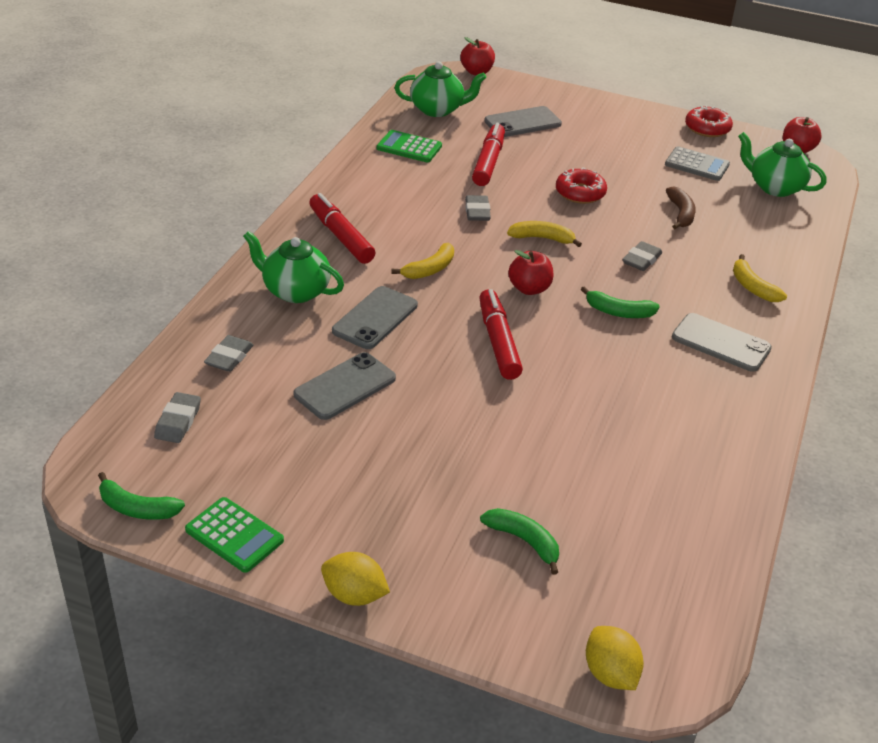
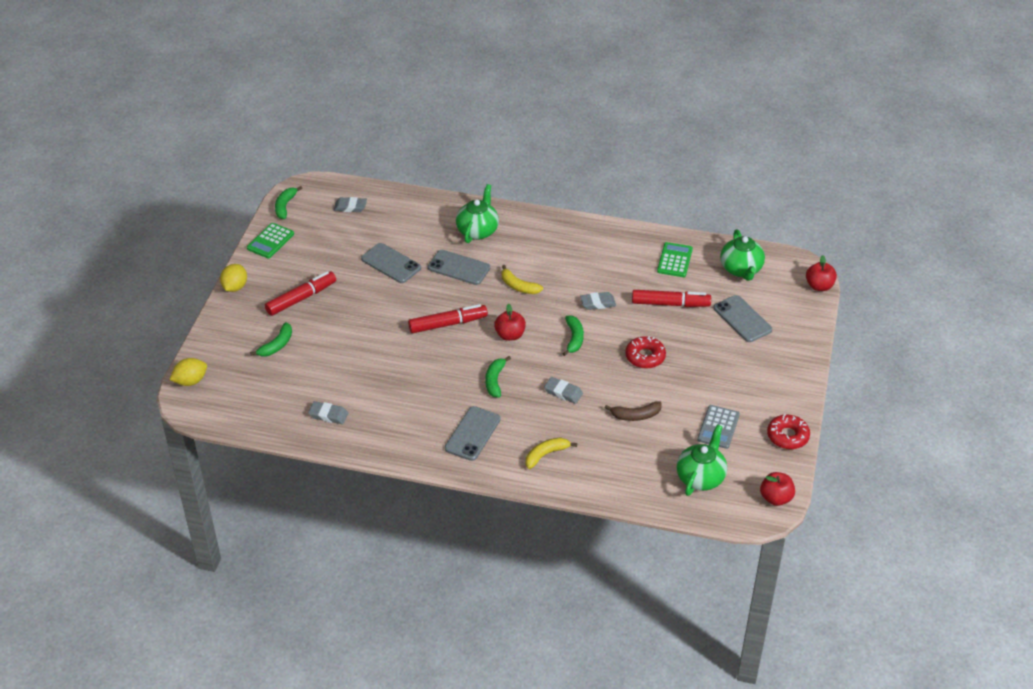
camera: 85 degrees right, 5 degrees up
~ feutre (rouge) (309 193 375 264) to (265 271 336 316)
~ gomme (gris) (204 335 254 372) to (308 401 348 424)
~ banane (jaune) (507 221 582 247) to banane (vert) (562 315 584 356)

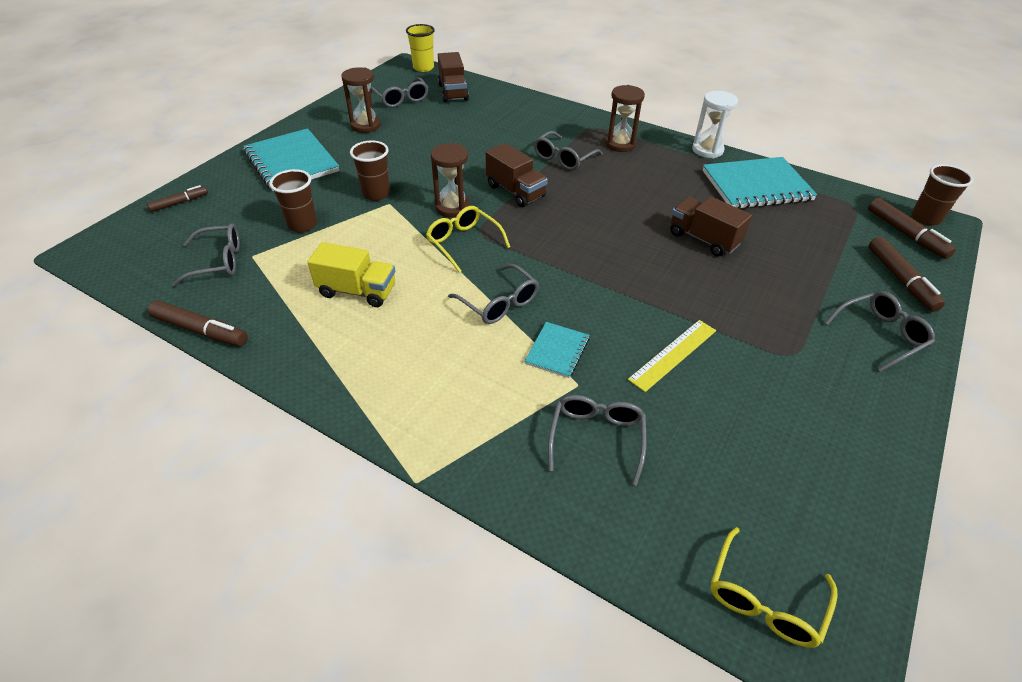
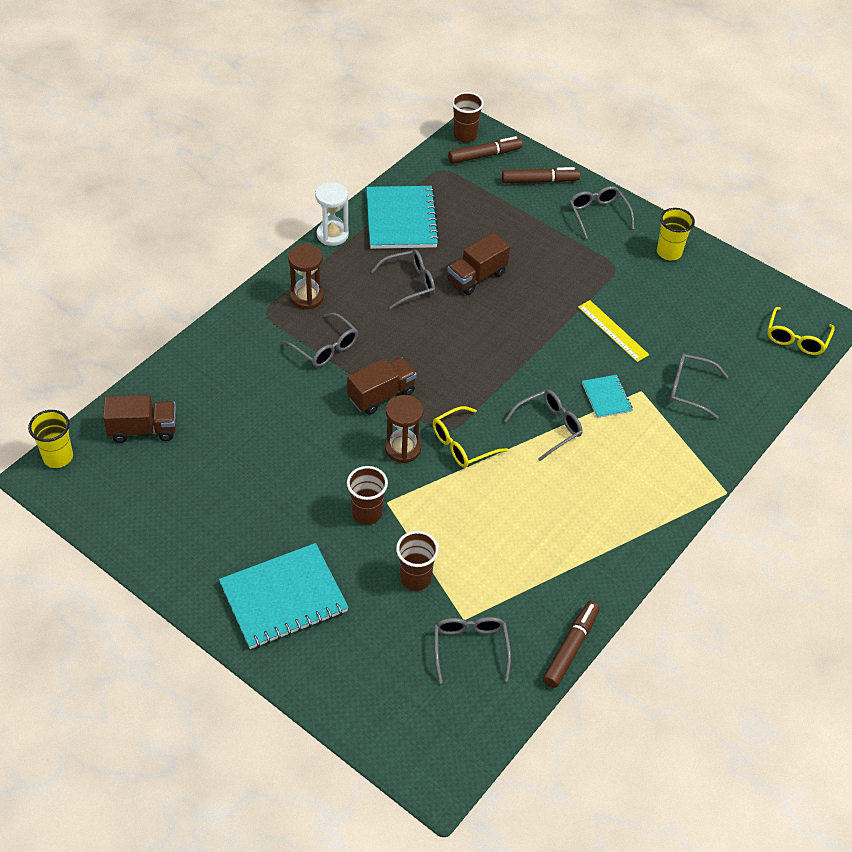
camera: 85 degrees left, 5 degrees up
~ lunettes (gris) (370 77 428 108) to (371 250 435 310)
~ carnet (turquoise) (525 322 589 378) = (582 375 633 418) 45 degrees clockwise
+ gobelet (jaune) (657 208 695 260)
~ lunettes (jaune) (710 527 838 648) = (767 307 835 355) 75 degrees clockwise
- feutre (marron) (147 185 208 212)
- camion (jaune) (307 242 395 307)
- sablier (marron) (341 67 381 133)

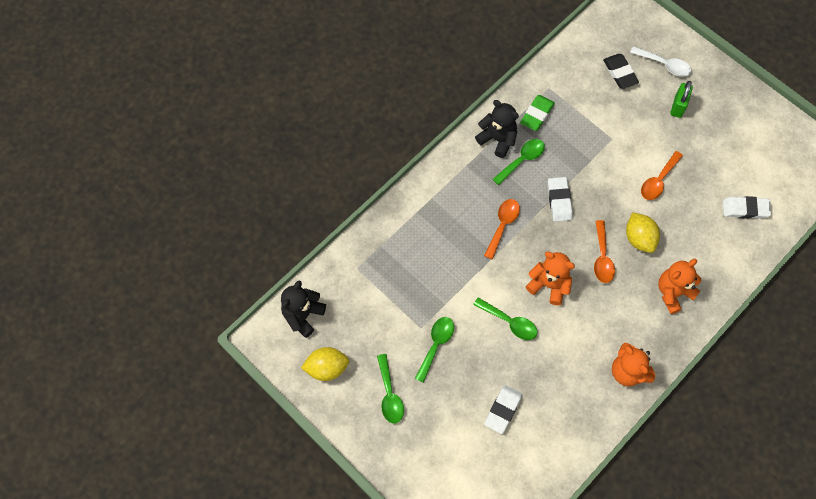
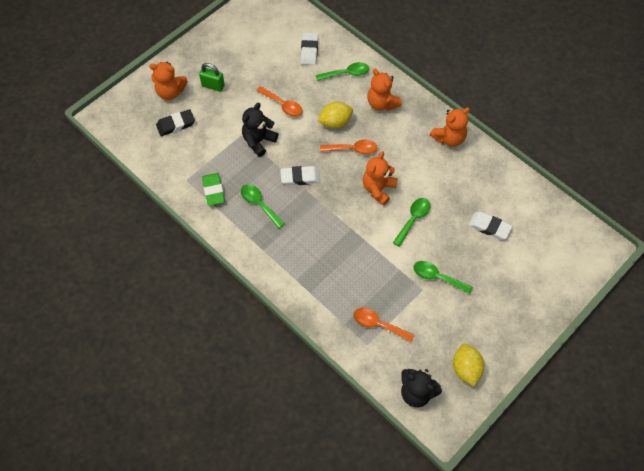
camera: 90 degrees left, 5 degrees down
~ cuillère (blanc) (630 46 691 77) to ours en peluche (orange) (149 61 188 100)
~ gomme (vert) (520 95 555 131) = (202 173 225 206) 45 degrees clockwise
~ ours en peluche (noir) (475 100 519 158) to (242 103 278 157)
~ cuillère (vert) (377 354 404 424) to (316 62 369 81)
~ cuillère (orange) (484 199 520 259) to (353 308 414 342)

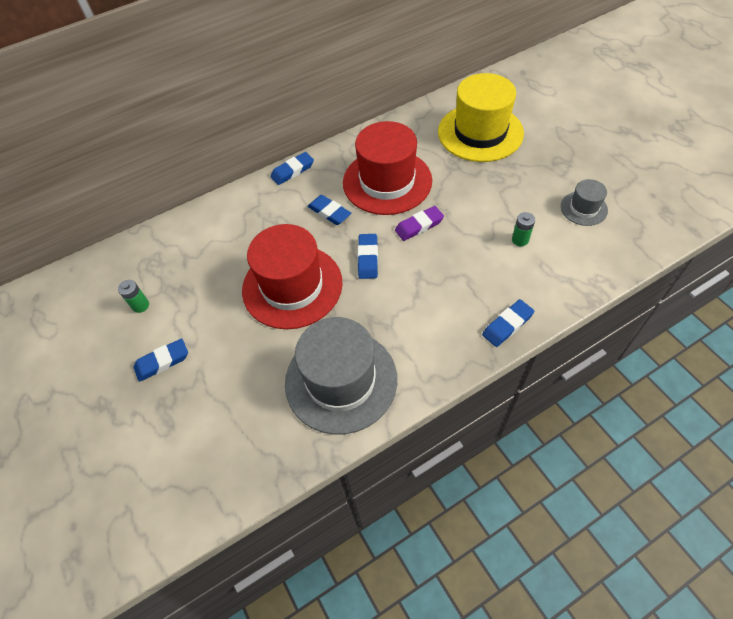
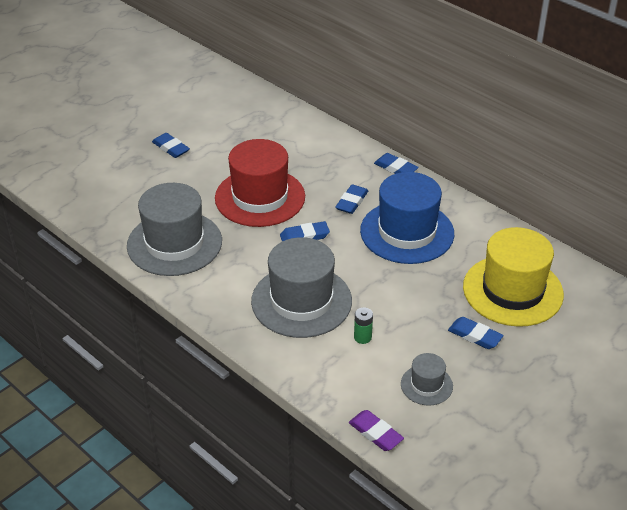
camera: 70 degrees right, 15 degrees down
+ chapeau (gris) (251 237 352 338)
~ gomme (violet) (395 206 444 241) to (349 410 404 451)
~ chapeau (rouge) (343 121 432 215) to chapeau (bleu) (360 172 454 264)
~ gomme (bleu) (482 299 534 347) to (448 317 504 349)
- pile (vert) (118 280 149 313)

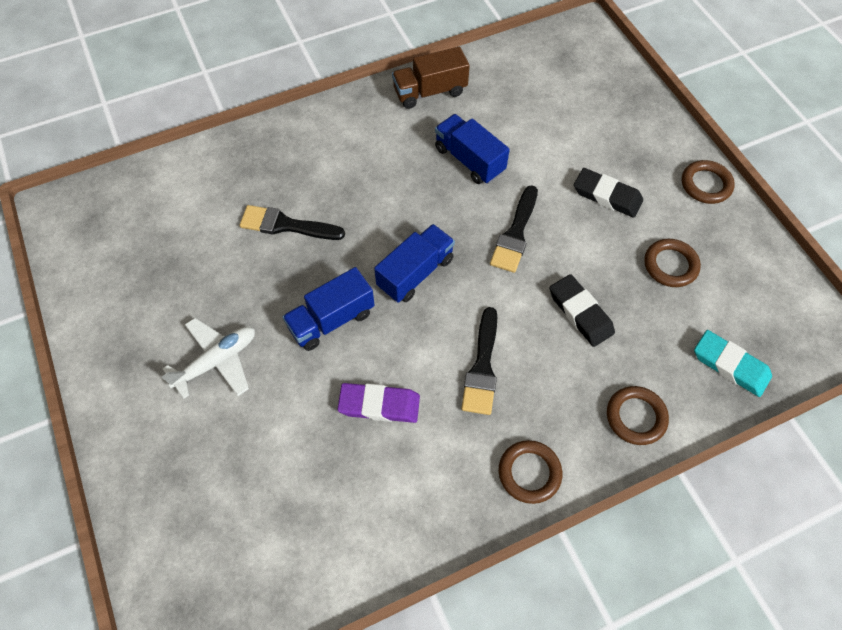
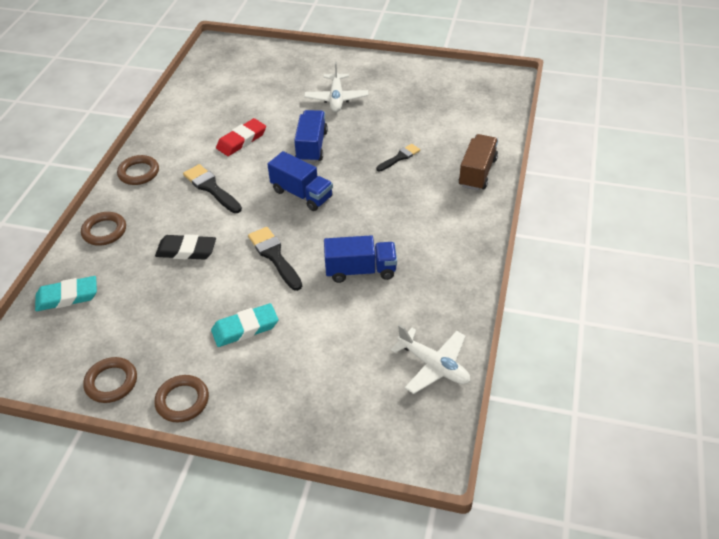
camera: 130 degrees right, 15 degrees down
~ anneau (marron) (644 239 701 287) to (83 357 137 403)
~ gomme (noir) (574 168 643 218) to gomme (turquoise) (211 303 278 347)
~ gomme (violet) (338 383 420 423) to gomme (rouge) (216 118 266 156)
~ camion (bleu) (374 224 455 303) = (267 151 333 211) 45 degrees counterclockwise
~ pinceau (noir) (240 205 345 240) = (376 144 420 172) x0.65
+ avion (blanc) (391 325 470 394)
~ camion (marron) (392 47 470 109) to (459 134 498 191)

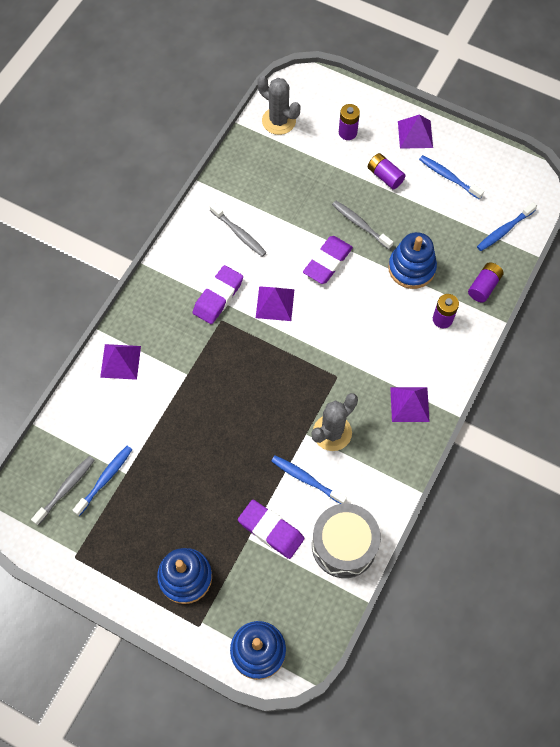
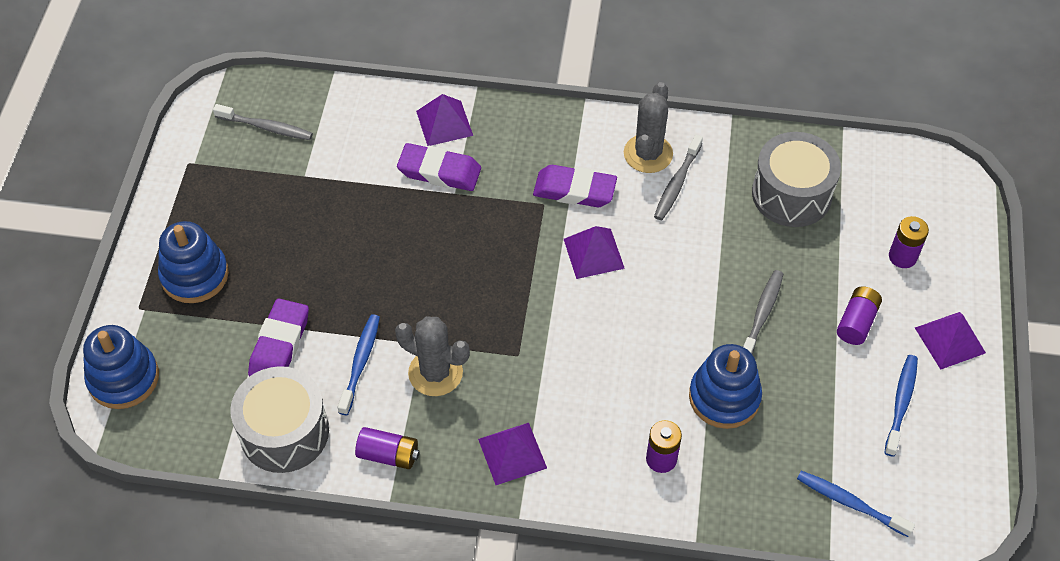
camera: 70 degrees right, 10 degrees down
~ pile (violet) (468 262 504 302) to (355 427 420 469)
~ gomme (violet) (303 236 353 284) to (397 143 481 191)
~ cactus (gris) (257 76 300 135) to (624 82 673 173)
+ tambour (gris) (752 132 841 227)
- brosse à dents (bleu) (72 446 132 516)

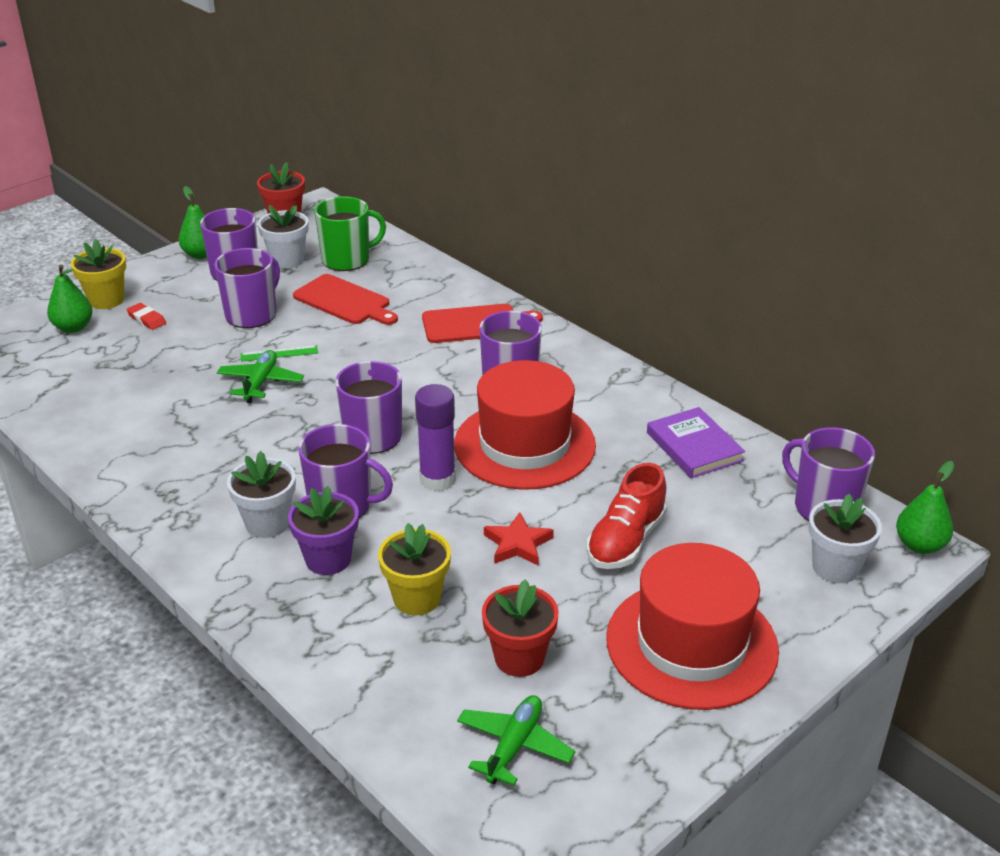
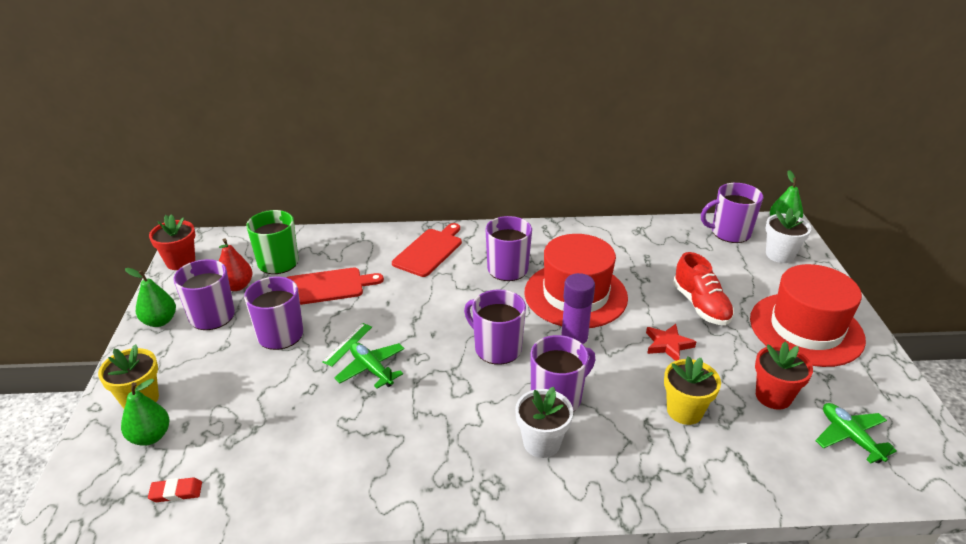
camera: 50 degrees left, 0 degrees up
~ gomme (rouge) (126 303 166 330) to (148 478 202 502)
~ pot de fleurs (blanc) (258 205 309 269) to poire (rouge) (219 238 253 291)
- pot de fleurs (violet) (288 486 359 575)
- livre (violet) (647 407 745 478)

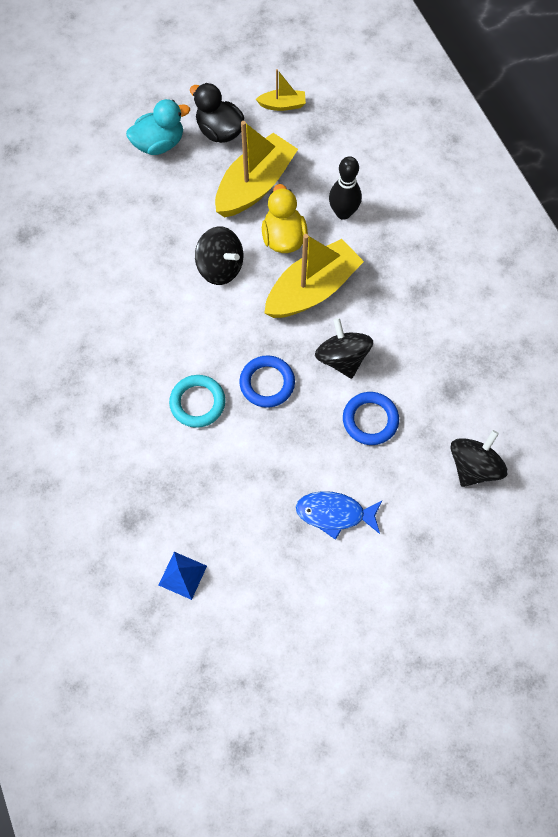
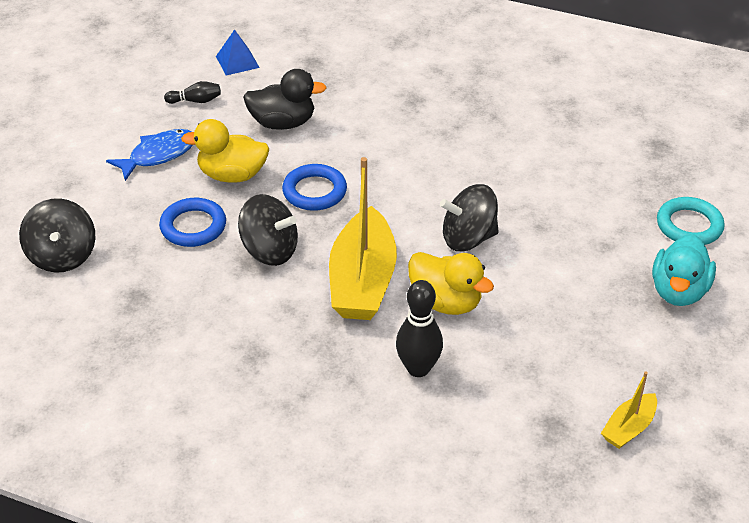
camera: 135 degrees right, 25 degrees down
+ quille (noir) (164 81 221 104)
+ canard (jaune) (181 119 269 183)
~ canard (noir) (190 83 244 143) to (243 69 327 130)
~ anneau (turquoise) (169 375 225 428) to (657 197 725 245)
- bateau (jaune) (215 121 298 217)

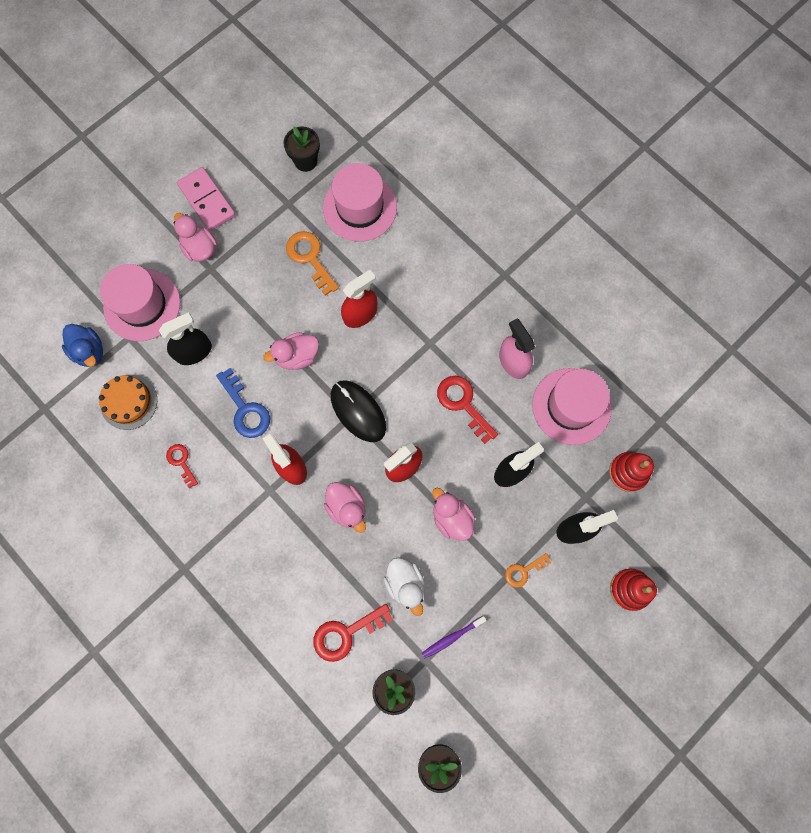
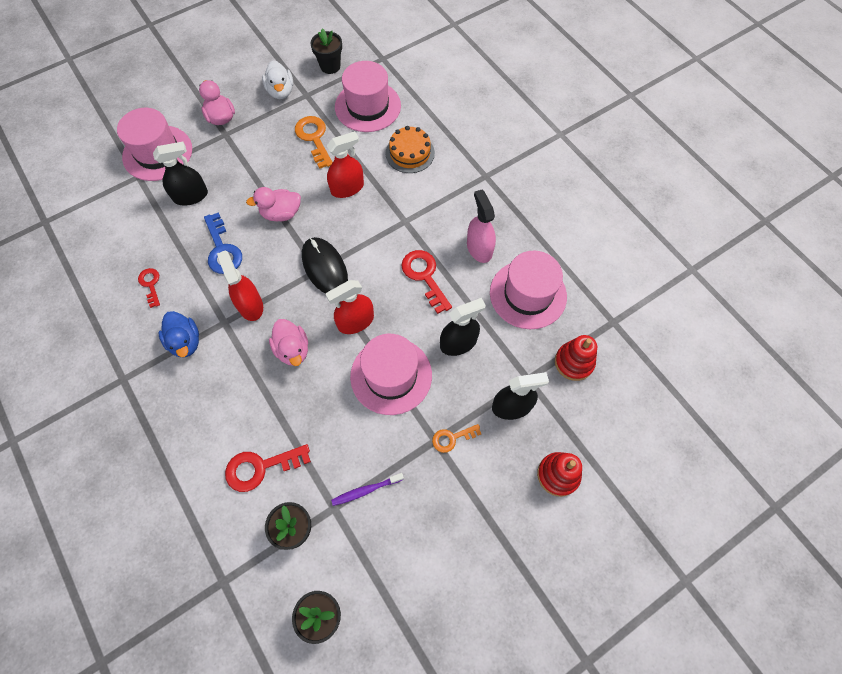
camera: 10 degrees right, 10 degrees down
~ canard (bleu) (62 324 103 367) to (158 311 199 358)
~ canard (blanc) (383 557 425 616) to (262 61 293 99)
~ canard (rose) (432 488 475 541) to chapeau (rose) (350 334 432 415)
~ gâteau (orange) (99 375 157 430) to (386 126 435 173)
- domino (rose) (177 167 236 231)

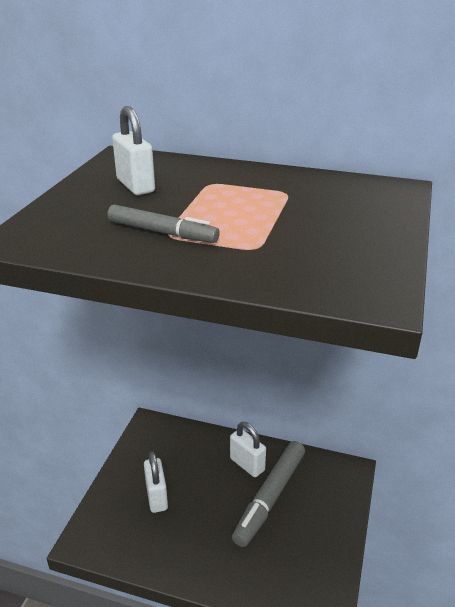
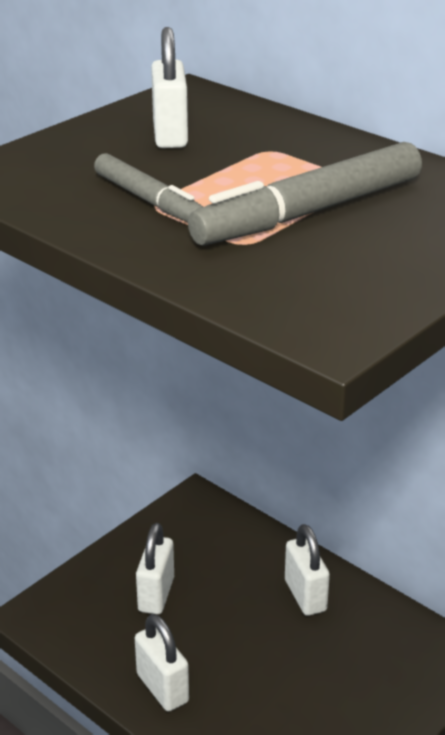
camera: 25 degrees right, 0 degrees up
+ cadenas (blanc) (135 614 189 711)
~ feutre (gris) (232 441 305 547) to (188 142 422 246)

